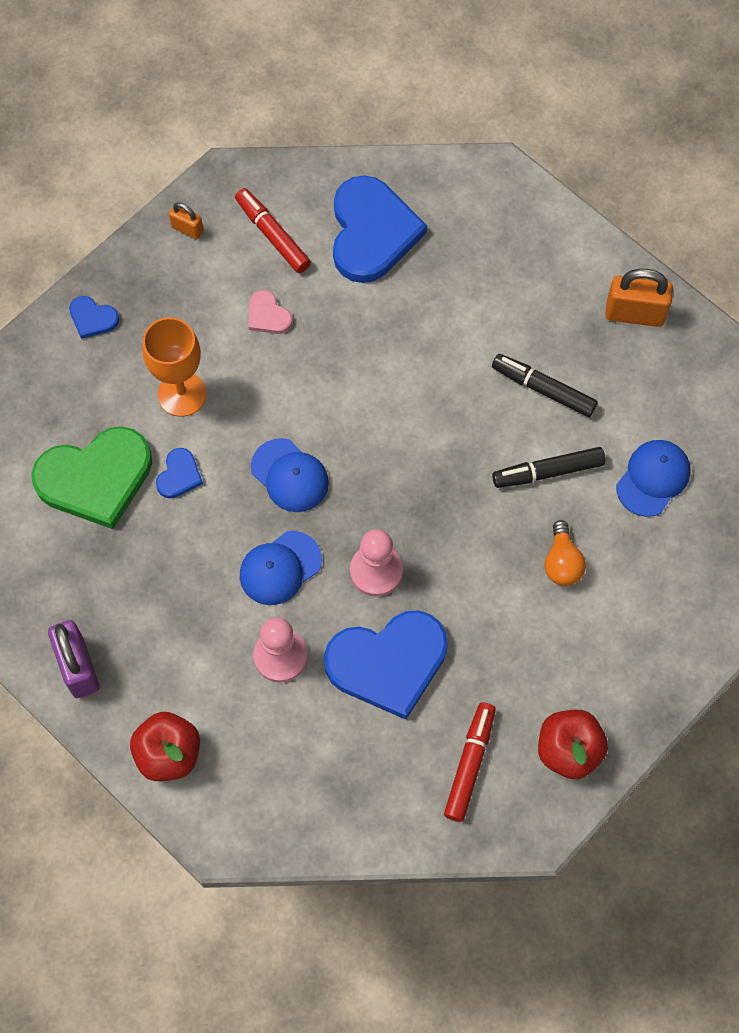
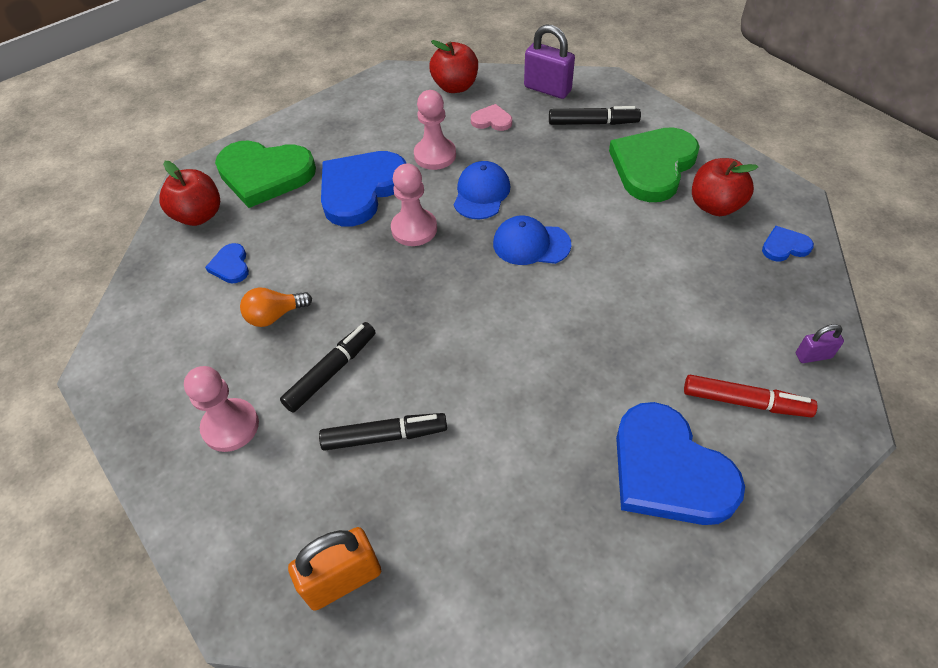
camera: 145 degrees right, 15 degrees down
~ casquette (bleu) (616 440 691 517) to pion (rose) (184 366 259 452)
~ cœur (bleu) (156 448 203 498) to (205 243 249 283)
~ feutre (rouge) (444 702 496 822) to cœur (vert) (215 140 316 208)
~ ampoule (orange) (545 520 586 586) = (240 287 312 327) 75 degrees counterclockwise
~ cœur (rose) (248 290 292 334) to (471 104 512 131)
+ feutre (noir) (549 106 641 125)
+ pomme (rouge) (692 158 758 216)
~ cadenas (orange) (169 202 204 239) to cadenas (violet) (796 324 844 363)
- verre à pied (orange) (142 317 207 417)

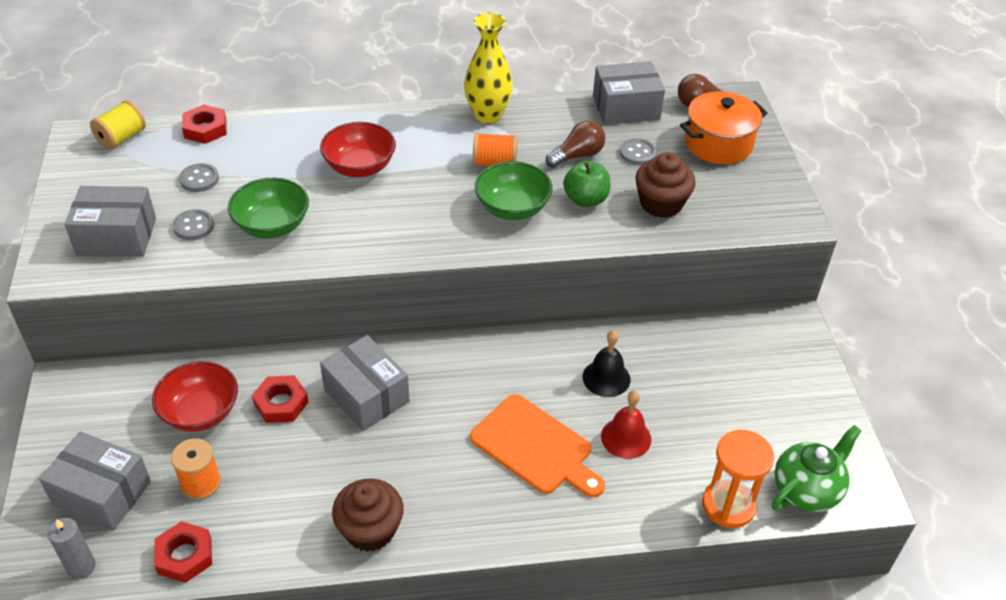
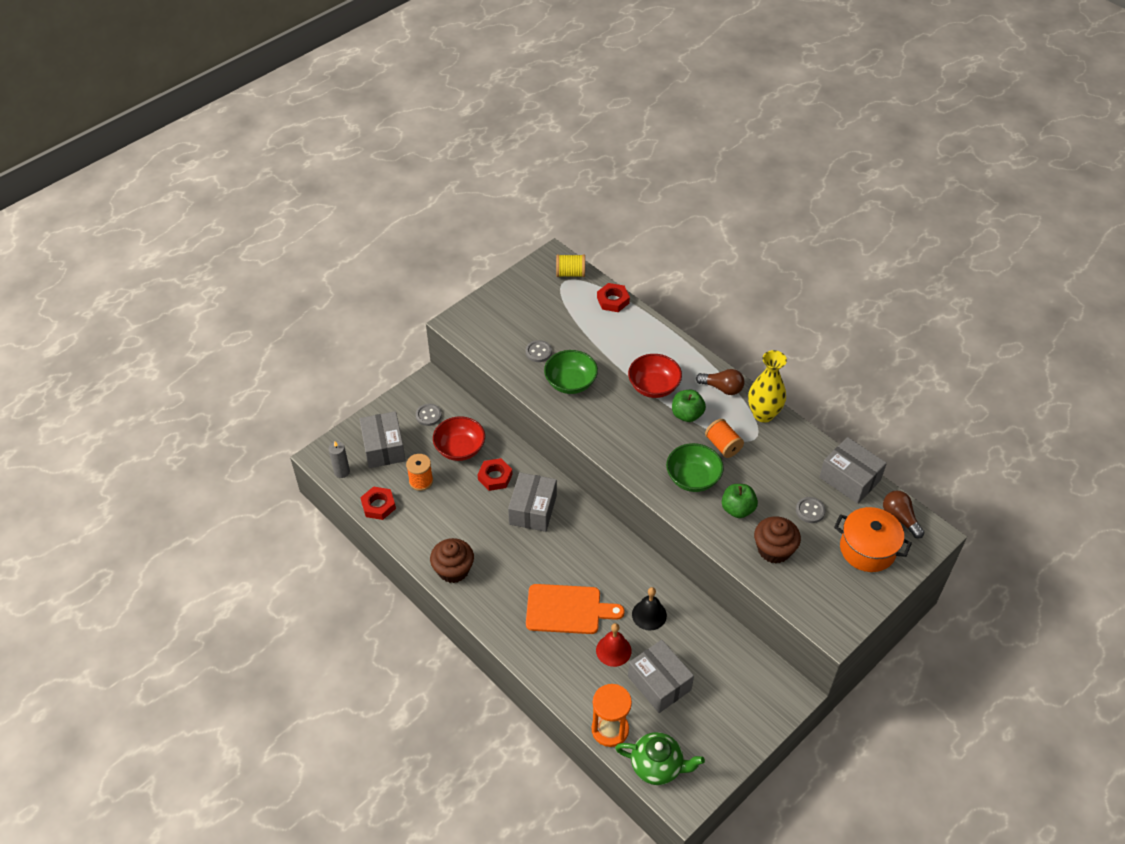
camera: 55 degrees right, 5 degrees up
~ bouton (gris) (179 163 219 192) to (416 404 442 426)
~ planche à découper (orange) (470 394 605 497) = (526 584 625 634) 90 degrees counterclockwise
~ boîte (gris) (65 186 156 256) to (628 640 694 713)
+ pomme (vert) (672 390 706 422)
~ ampoule (marron) (546 120 605 168) to (696 369 745 395)

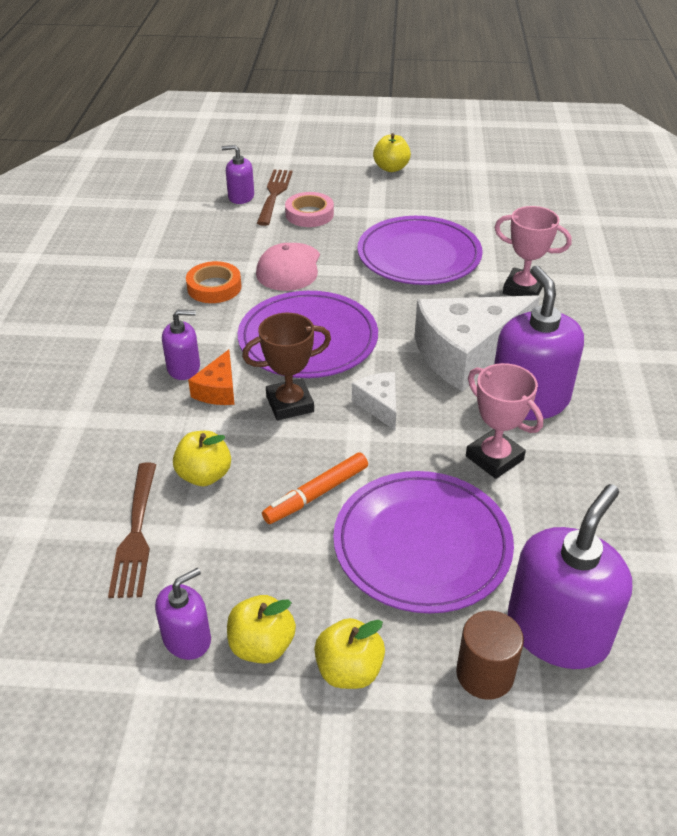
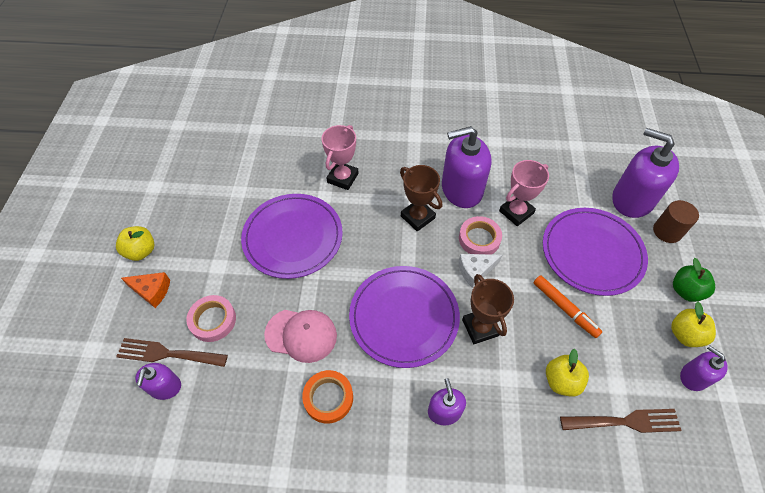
camera: 90 degrees left, 15 degrees up
~ fromage (orange) (188 349 235 405) to (121 272 170 308)
~ fromage (blanc) (415 295 540 391) to trophée (marron) (400 165 442 231)
+ ruban adhésif (rose) (459 216 502 255)
~ pomme (jaune) (314 618 385 689) to pomme (vert) (673 258 715 302)

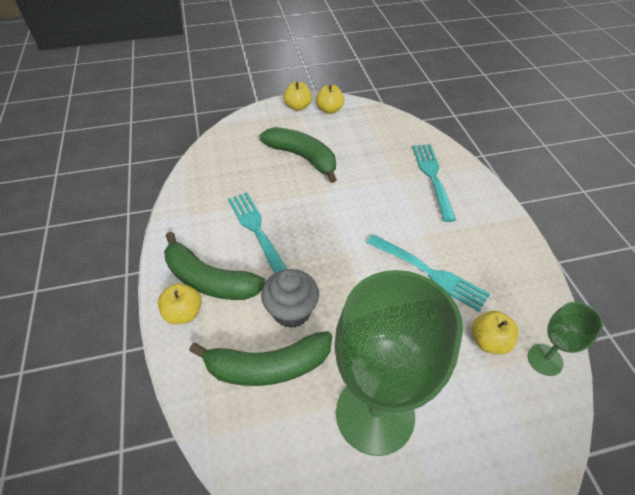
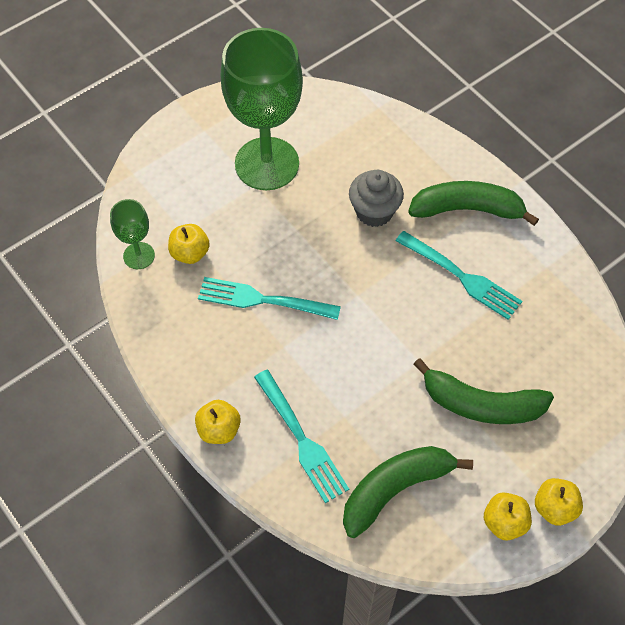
camera: 155 degrees right, 10 degrees up
~ pomme (jaune) (158 283 202 324) to (195 400 241 444)
~ banane (vert) (189 331 332 386) to (343 446 473 538)

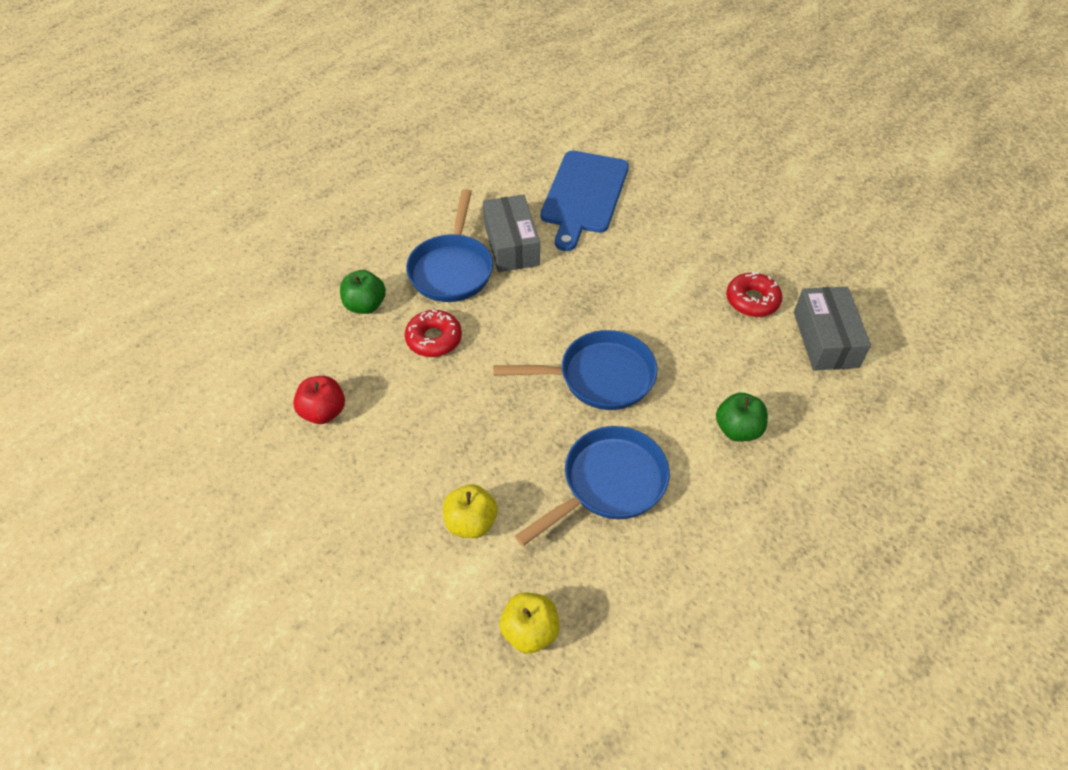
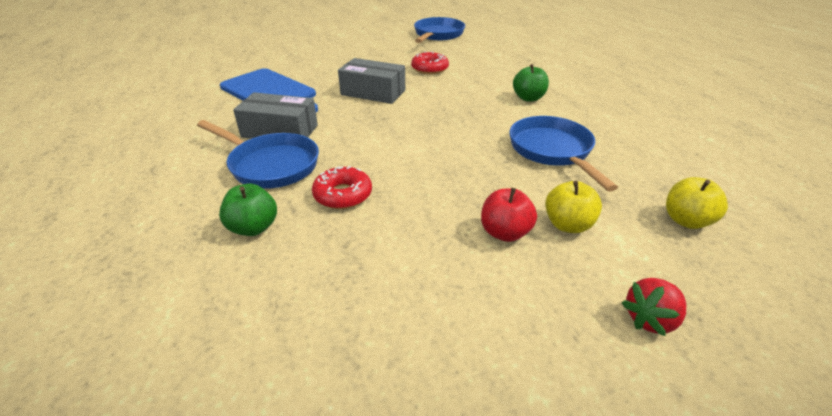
camera: 65 degrees left, 15 degrees down
~ boîte (gris) (794 287 871 370) to (338 58 405 104)
~ poêle (bleu) (493 330 658 410) to (414 17 465 43)
~ pomme (rouge) (293 376 345 424) to (481 188 537 242)
+ fraise (rouge) (622 278 686 336)

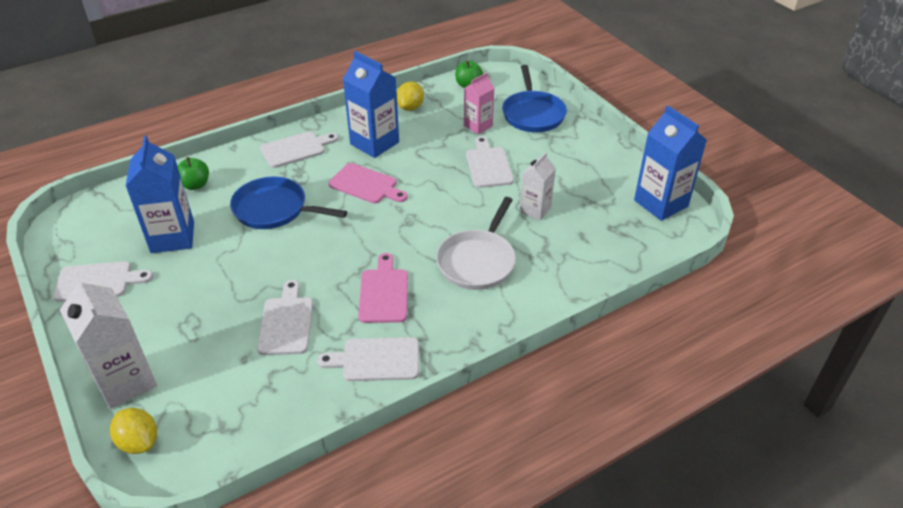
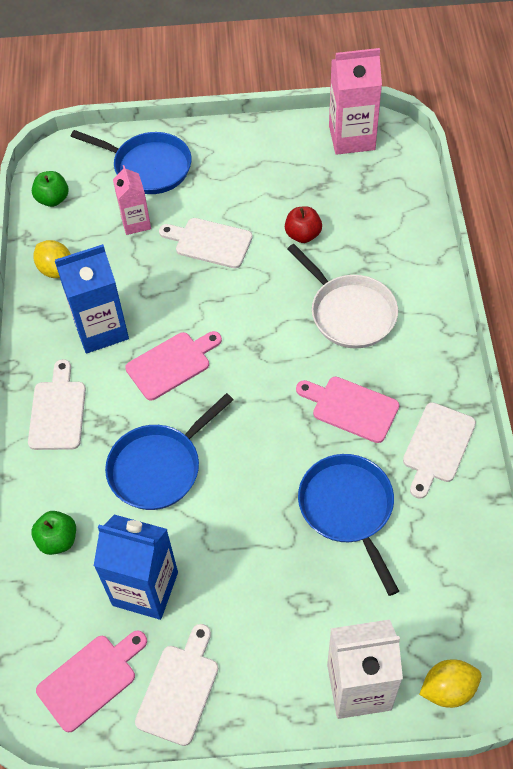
camera: 60 degrees left, 15 degrees up
+ planche à découper (rose) (36 631 147 733)
~ brique de lait (blanc) (520 152 556 220) to pomme (rouge) (285 206 322 243)
~ planche à découper (blanc) (257 280 313 355) to poêle (bleu) (298 454 399 596)
~ brique de lait (bleu) (634 105 707 221) to brique de lait (rose) (329 48 382 155)

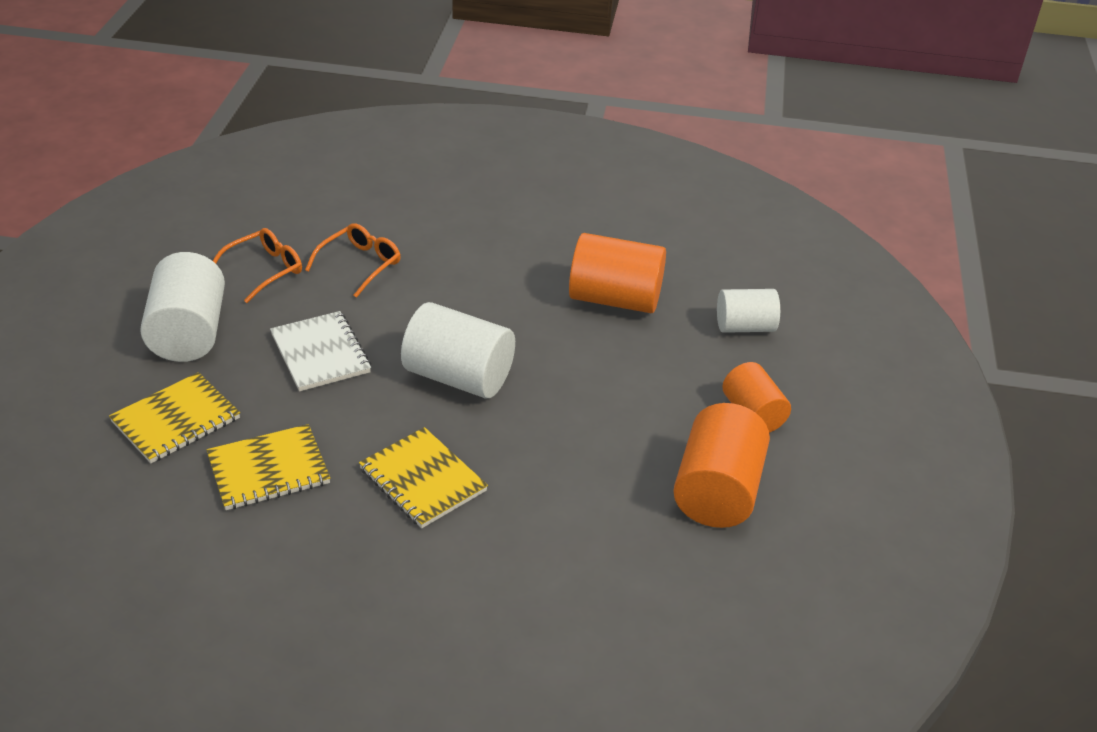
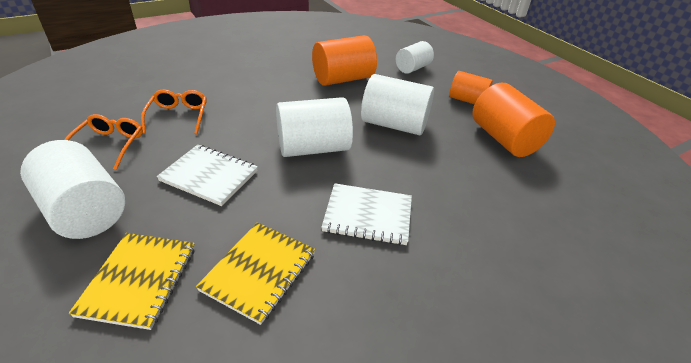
camera: 40 degrees left, 0 degrees up
~ carnet (jaune) (359 427 488 528) to carnet (blanc) (321 183 412 245)
+ cylindre (blanc) (361 74 434 135)

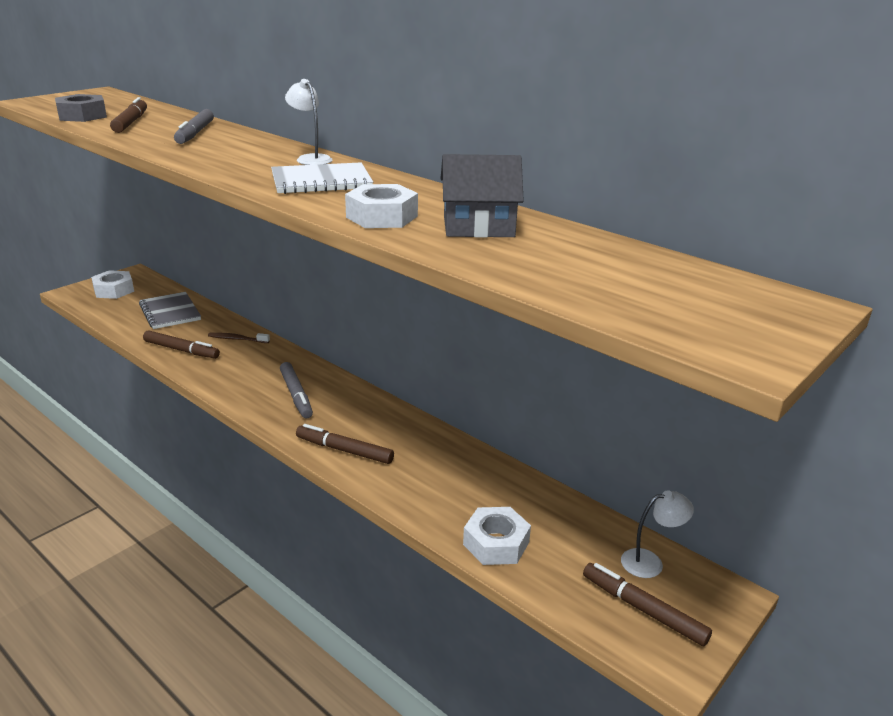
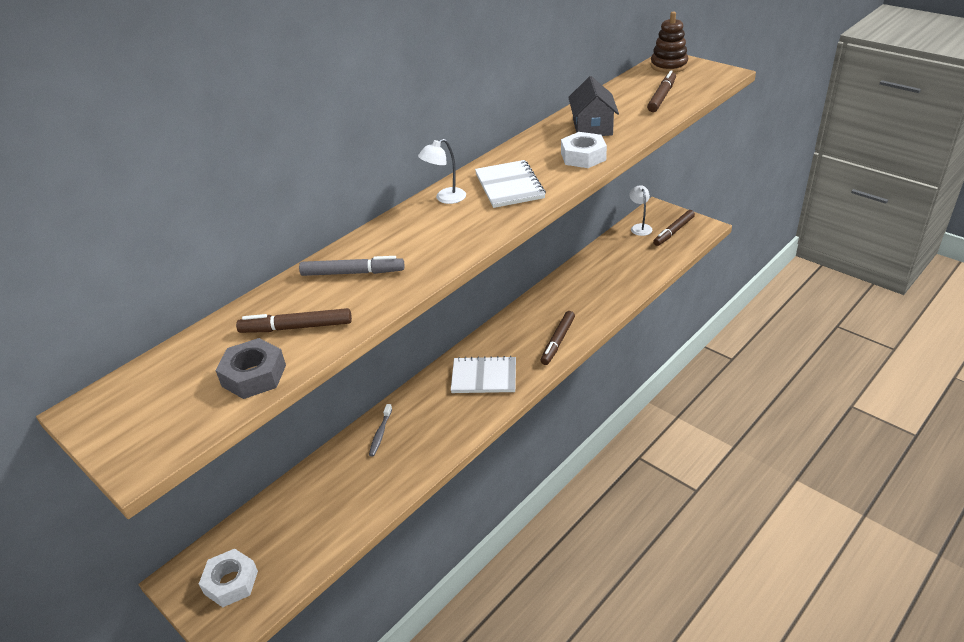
camera: 85 degrees left, 10 degrees up
~ brosse à dents (marron) (208 333 270 343) to brosse à dents (gris) (369 404 392 457)
~ feutre (gris) (280 362 313 418) to carnet (blanc) (451 356 516 393)
~ feutre (marron) (143 330 220 359) to (647 70 676 112)
+ jouet à empiler (marron) (650 11 688 73)
- carnet (gris) (139 292 201 329)
- écrou (blanc) (463 507 531 565)

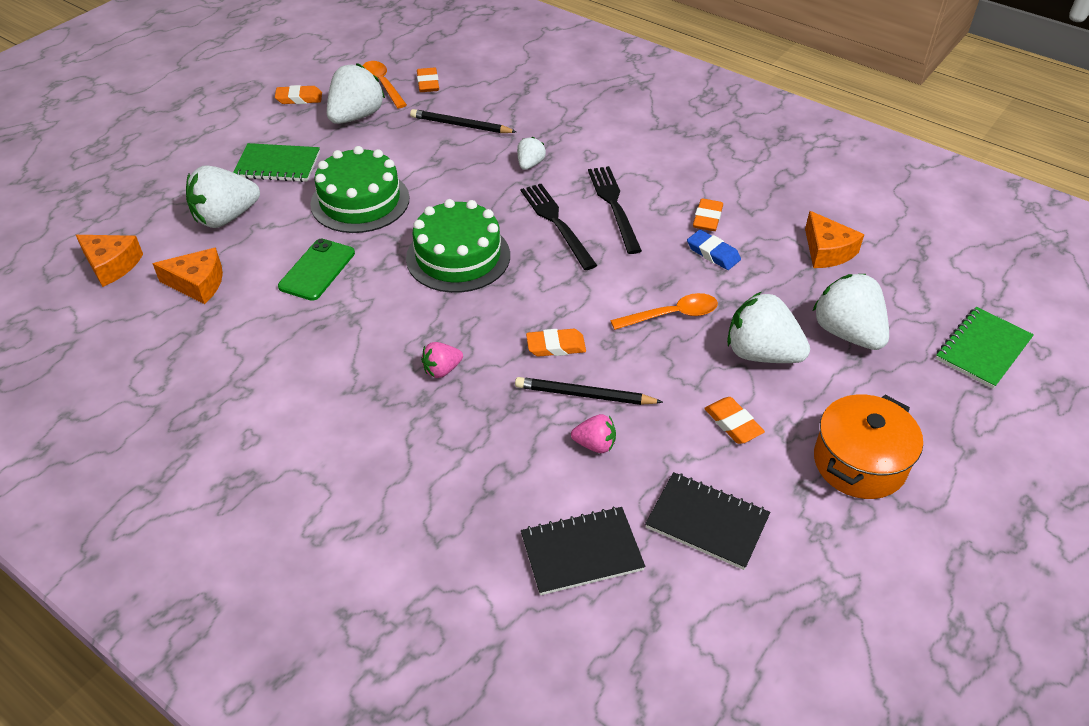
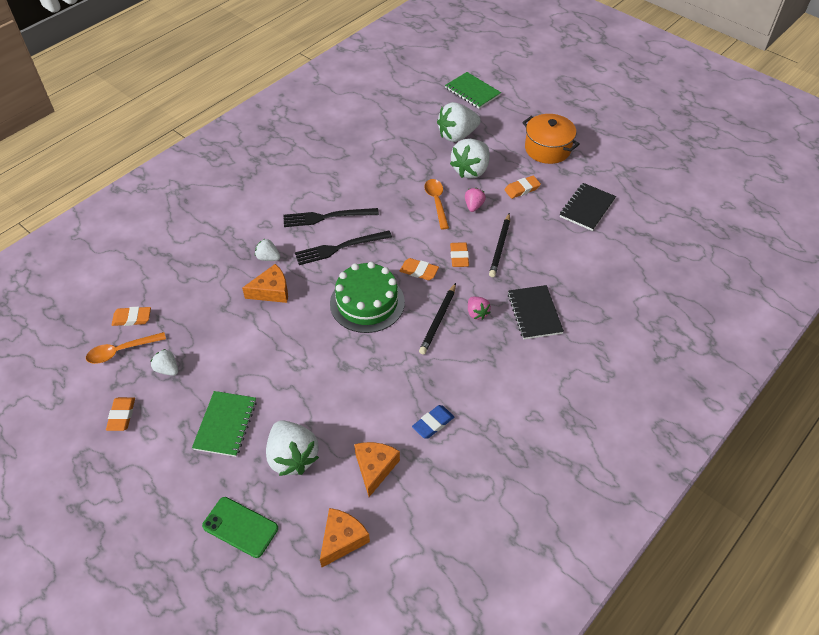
camera: 85 degrees left, 5 degrees up
~ fraise (blanc) (327 63 385 124) = (151 349 178 376) x0.51
~ téléphone (vert) (278 239 355 301) to (202 497 278 558)
~ fromage (orange) (805 211 864 268) to (242 264 288 303)
~ gomme (orange) (693 198 723 231) to (400 258 439 280)
~ gomme (bleu) (687 230 741 270) to (412 405 454 439)
~ crayon (noir) (410 109 517 133) to (419 283 456 355)
~ fraise (rose) (571 414 616 453) to (465 188 486 212)
~ carnet (noir) (521 506 646 595) to (507 285 564 339)
- gâteau (vert) (310 146 409 233)

